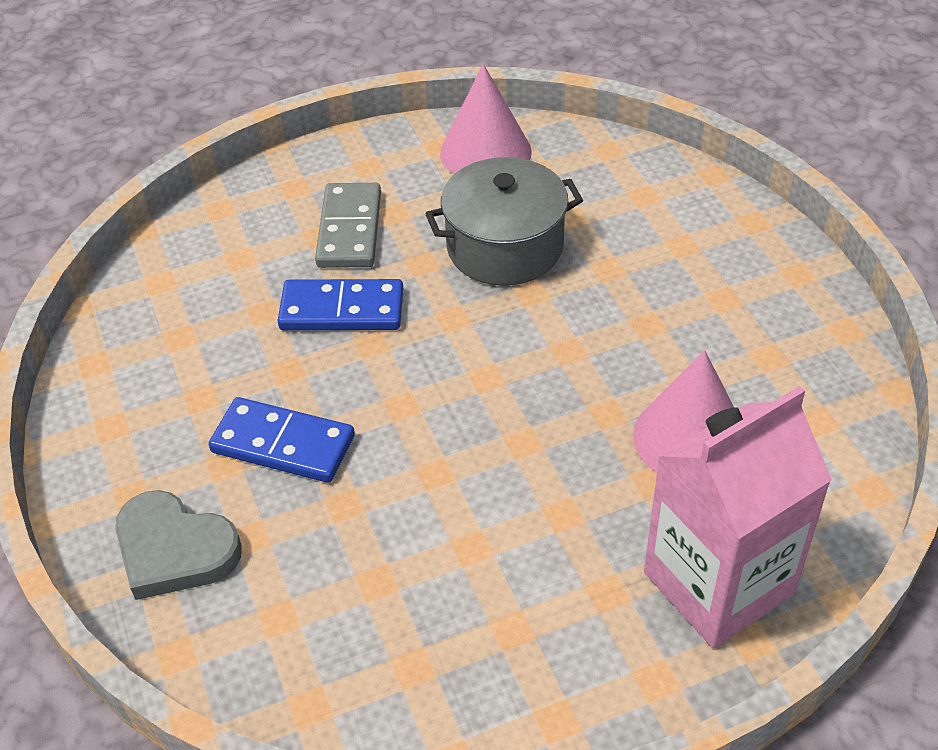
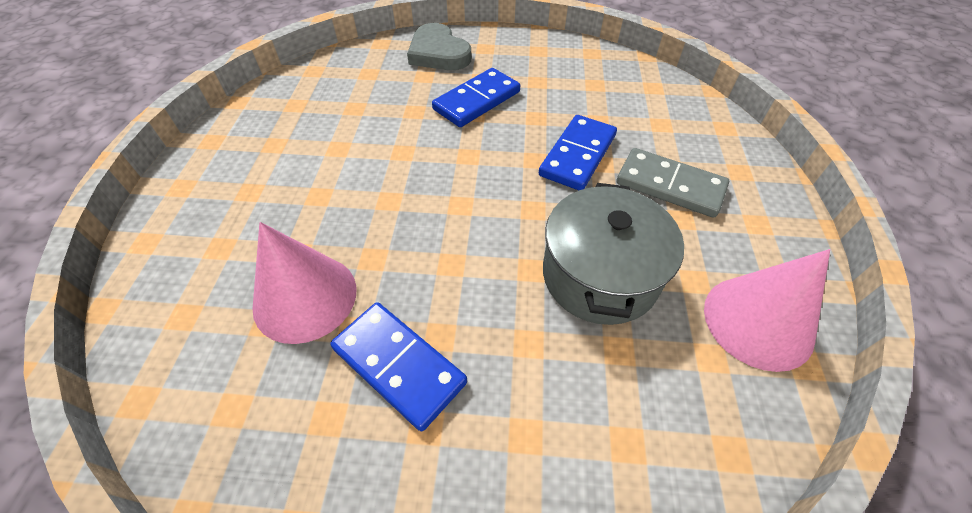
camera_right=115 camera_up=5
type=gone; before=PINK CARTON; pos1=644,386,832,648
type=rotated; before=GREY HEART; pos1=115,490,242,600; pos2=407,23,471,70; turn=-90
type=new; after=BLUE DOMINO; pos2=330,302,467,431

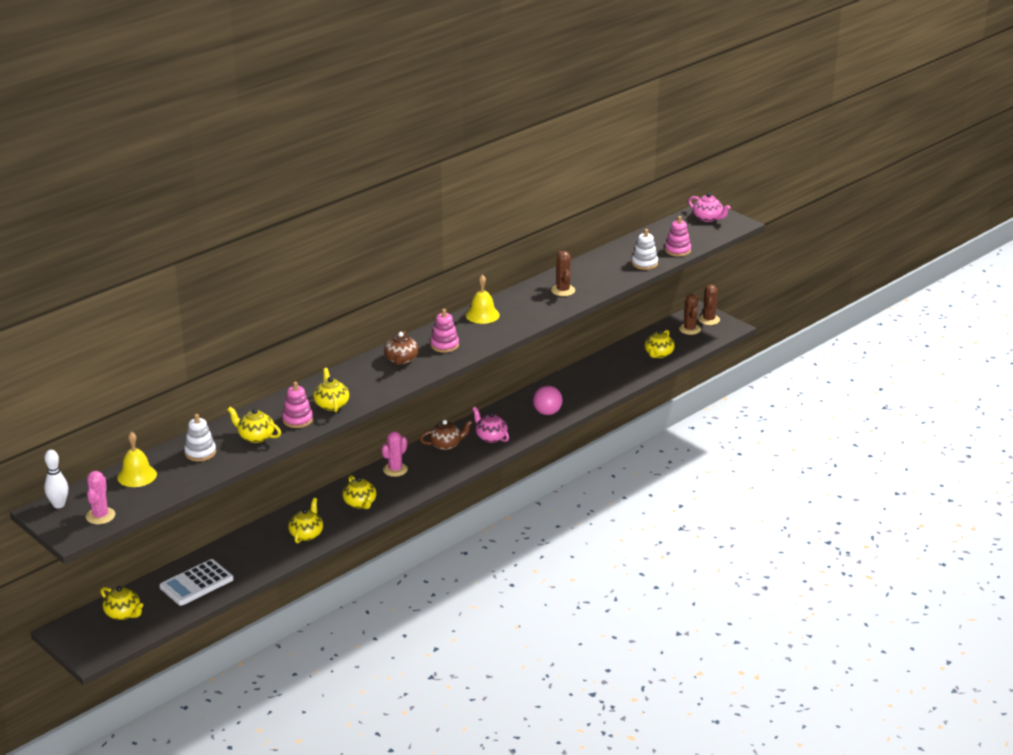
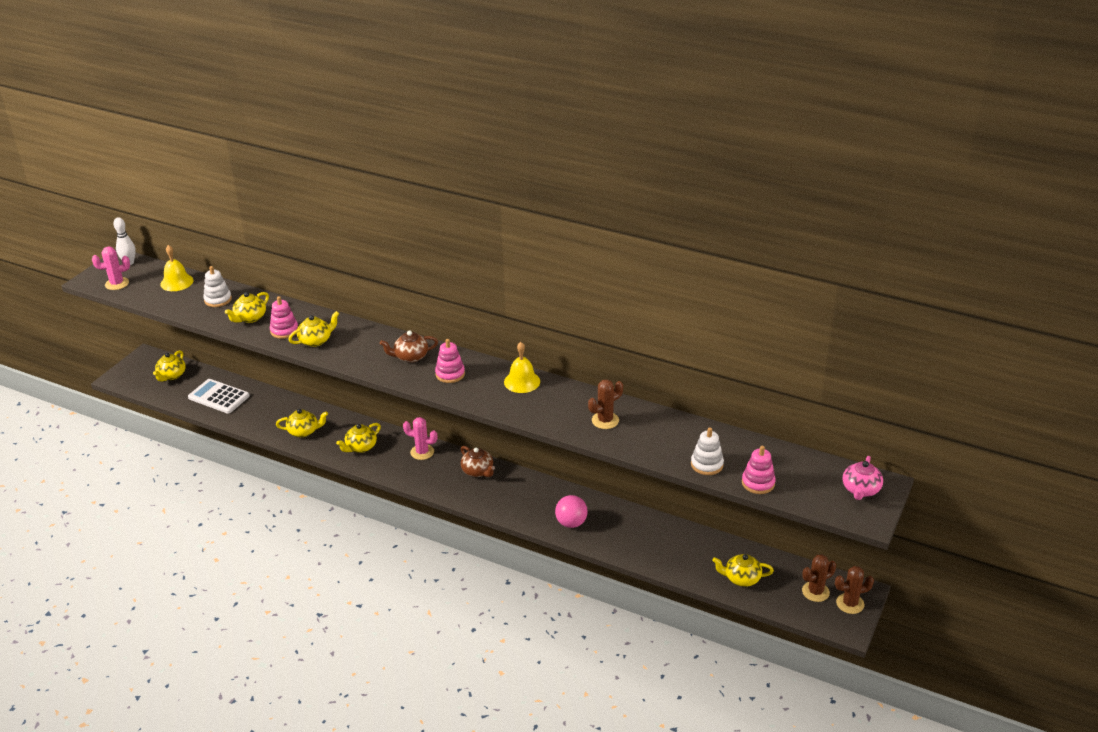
camera_right=70 camera_up=5
type=rotated; before=YELLOW TEAPOT; pos1=227,407,281,443; pos2=225,292,269,323; turn=-150
type=gone; before=PINK TEAPOT; pos1=472,407,509,443

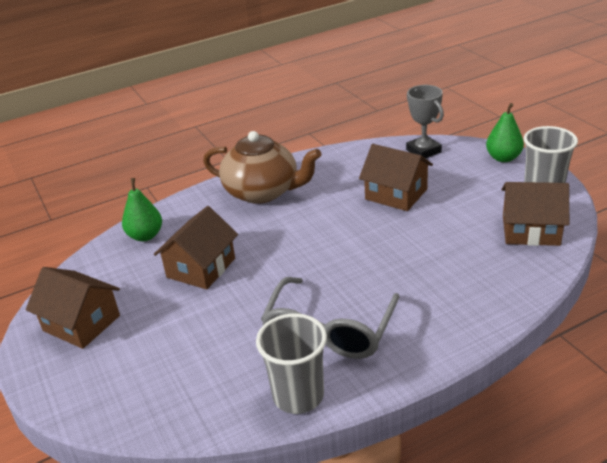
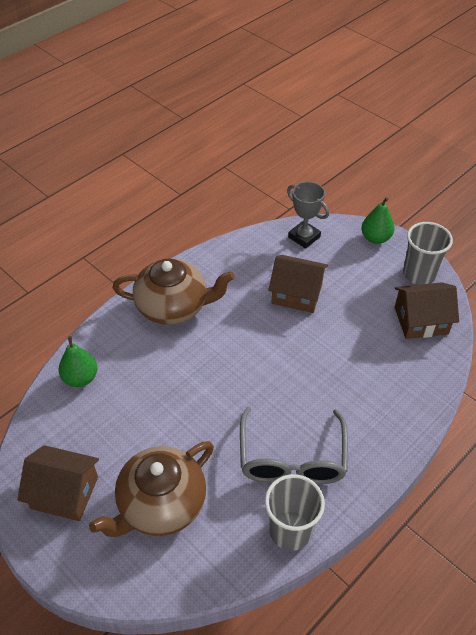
camera_right=-20 camera_up=15
type=gone; before=BROWN HOUSE; pos1=154,206,238,290
type=new; after=BROWN TEAPOT; pos2=89,441,214,537

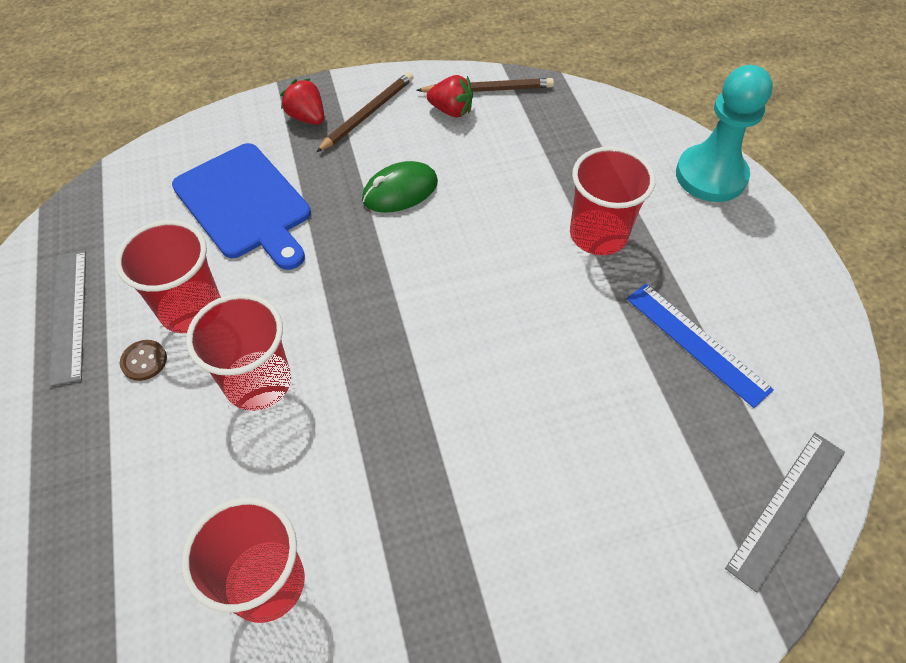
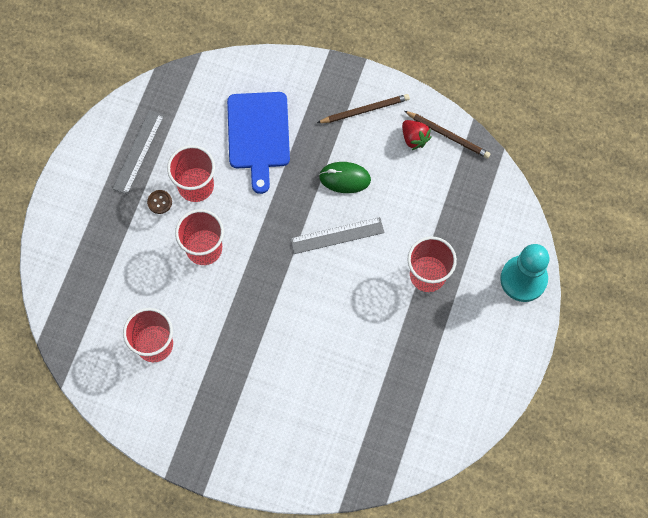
camera_right=35 camera_up=15
type=gone; before=RED STRAWBERRY; pos1=280,78,324,125
type=gone; before=BLUE RULER; pos1=627,284,774,408
type=shifted; before=GREY RULER; pos1=725,433,845,593; pos2=290,217,384,254

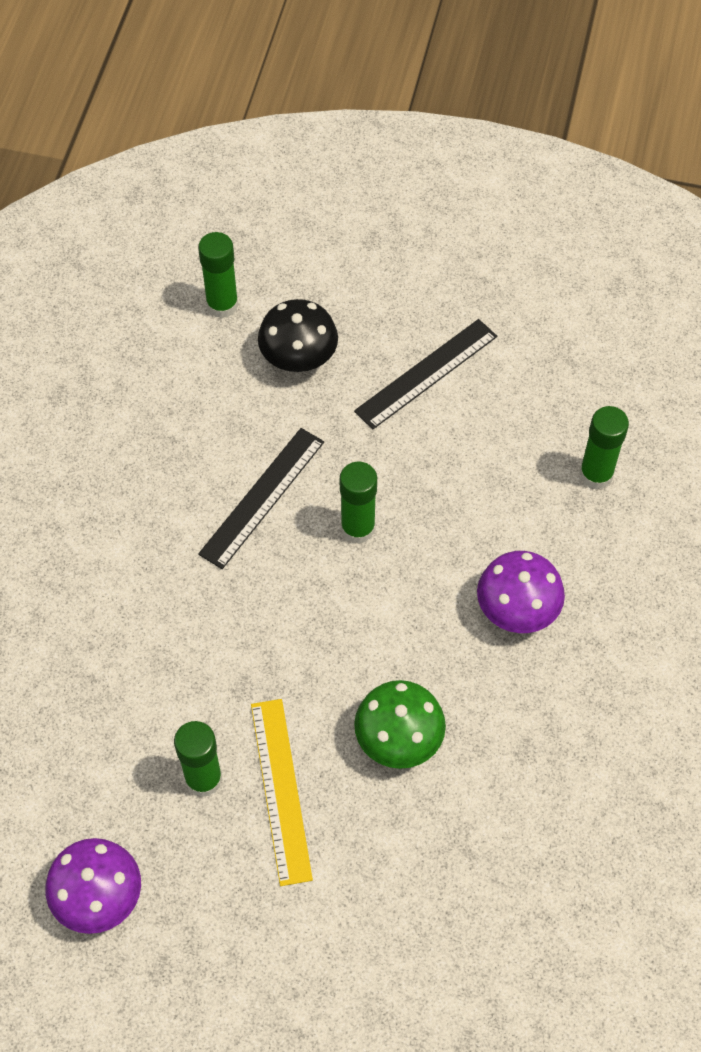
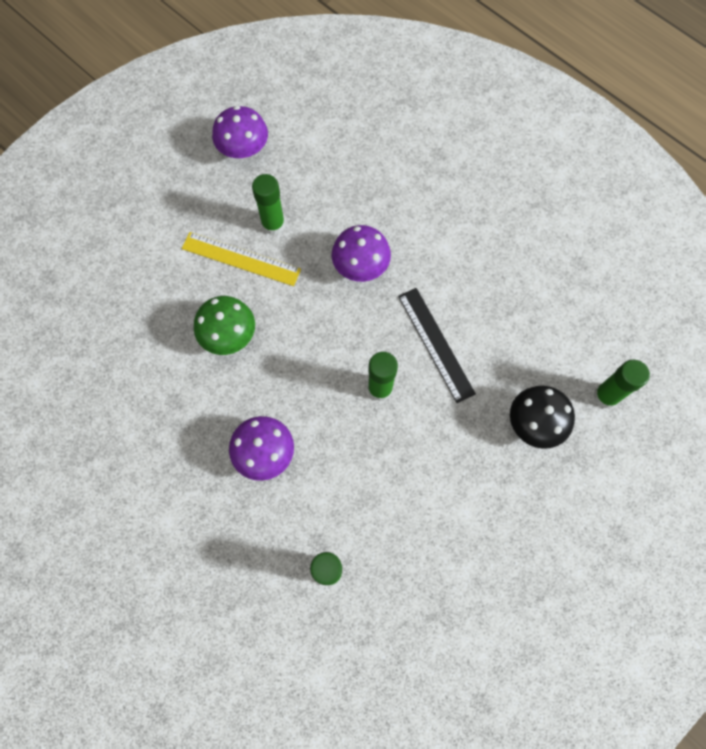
camera_right=120 camera_up=10
type=gone; before=BLACK RULER; pos1=354,319,497,430
type=new; after=PURPLE MUSHROOM; pos2=332,225,391,282

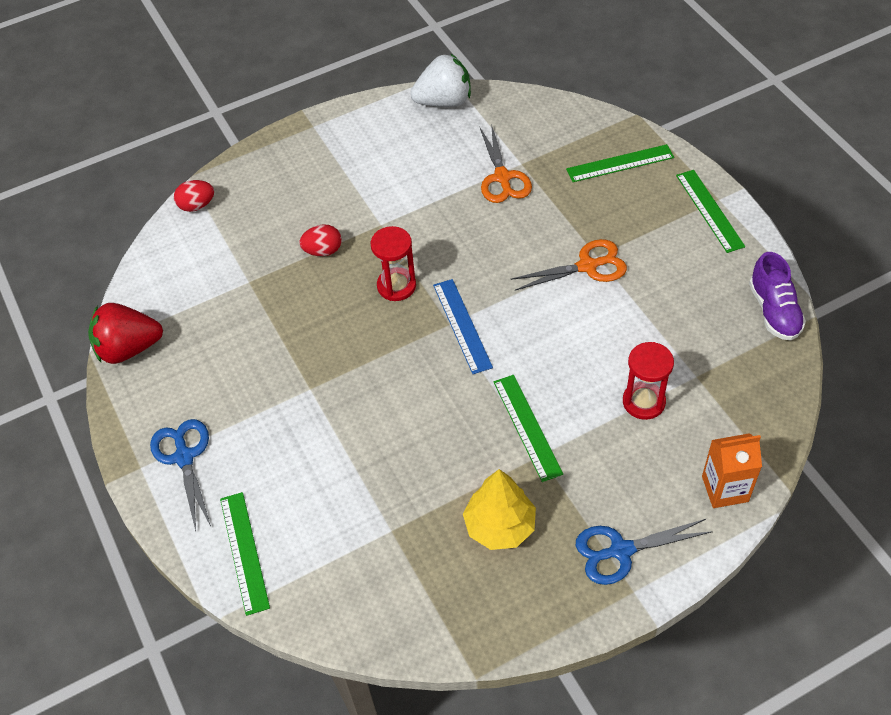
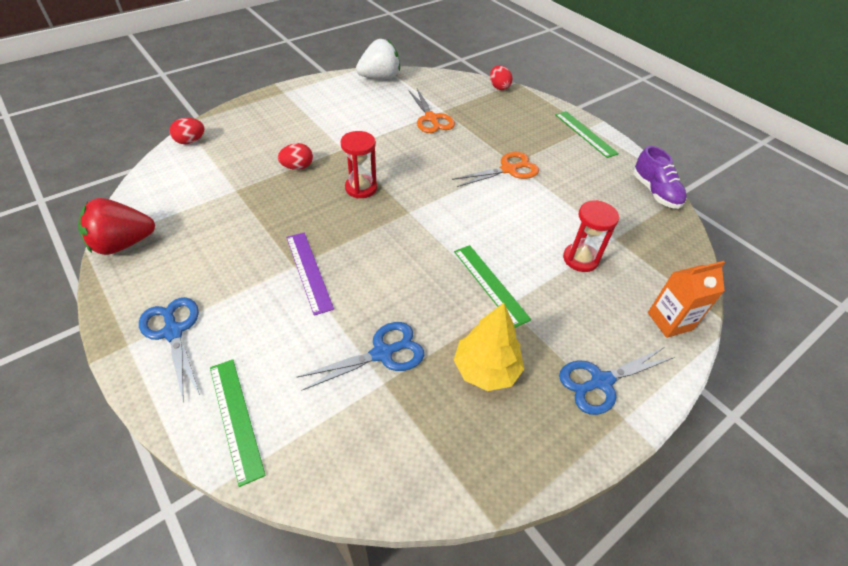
camera_right=-15 camera_up=-5
type=gone; before=GREEN RULER; pos1=566,144,674,182
type=gone; before=BLUE RULER; pos1=433,279,493,374
type=new; after=RED EGG; pos2=490,66,512,90
type=new; after=PURPLE RULER; pos2=286,233,334,316
type=new; after=BLUE SCISSORS; pos2=297,322,424,391

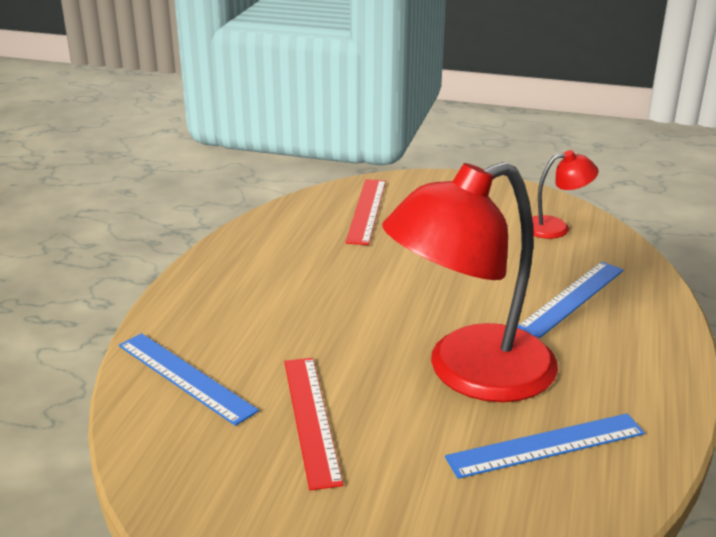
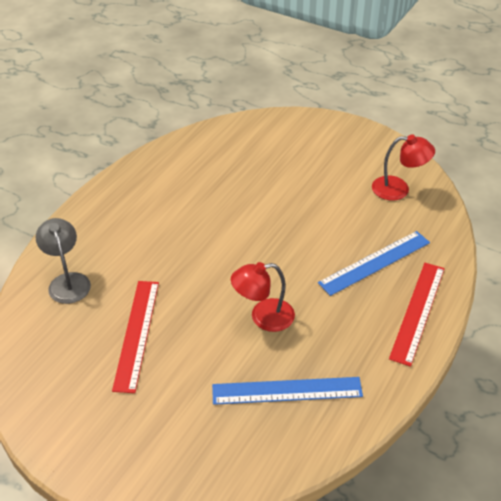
camera_right=15 camera_up=15
type=scaled; before=RED LAMP; pos1=382,162,558,402; pos2=231,262,295,332; scale=0.46
type=shifted; before=RED RULER; pos1=345,179,386,245; pos2=389,263,445,367
type=swapped; before=BLUE RULER; after=GREY LAMP; pos1=119,333,259,426; pos2=36,218,91,304

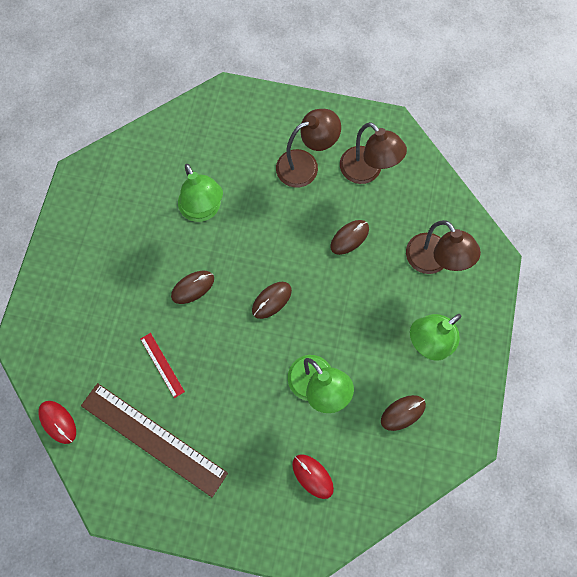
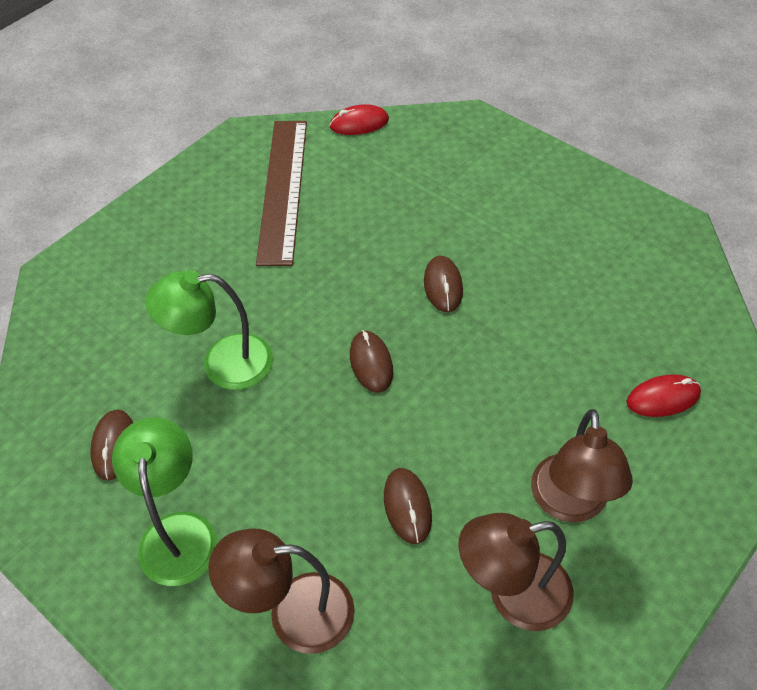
camera_right=120 camera_up=-20
type=gone; before=GREEN LAMP; pos1=178,164,223,222
type=gone; before=RED RULER; pos1=140,333,185,398
type=rotated; before=BROWN RULER; pos1=81,383,228,497; pos2=256,121,307,266; turn=-60
type=shifted; before=RED MOUSE; pos1=292,454,334,499; pos2=626,374,701,417

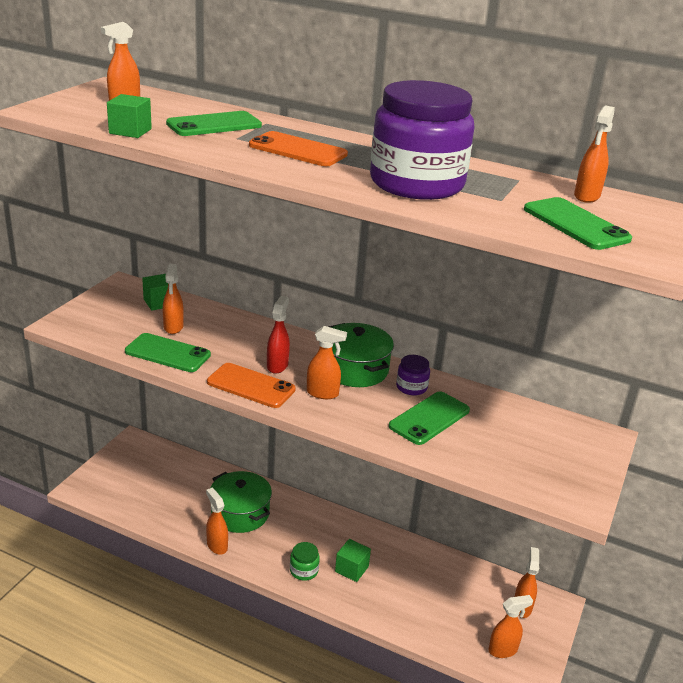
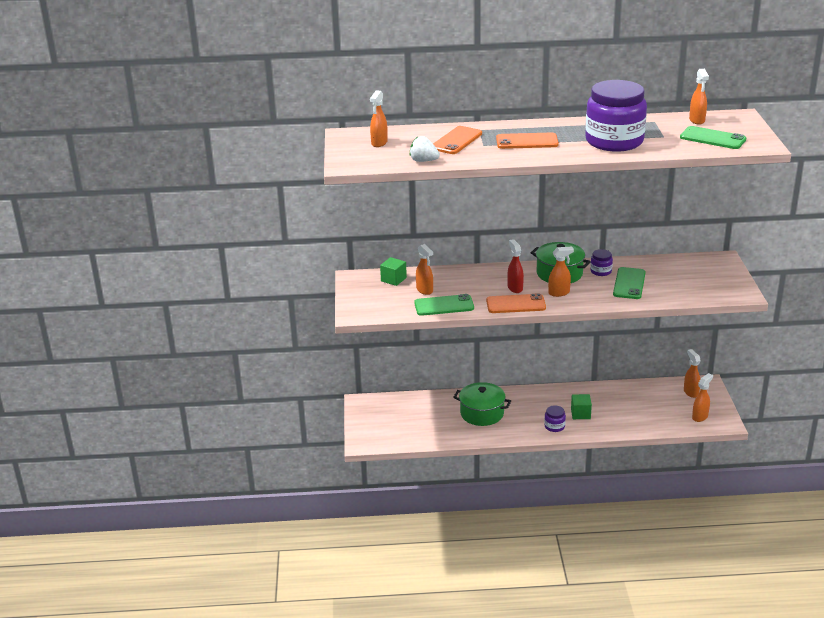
camera_right=-25 camera_up=0
type=swapped; before=GREEN CUBE; after=WHITE STRAWBERRY; pos1=107,94,152,138; pos2=410,136,440,162
type=repainted; before=GREEN PHONE; after=ORANGE PHONE; pos1=166,111,262,136; pos2=433,126,482,154
type=gone; before=ORANGE SPRAY BOTTLE; pos1=206,488,228,555
type=repainted; before=GREEN JAR; after=PURPLE JAR; pos1=290,542,320,581; pos2=544,405,566,432

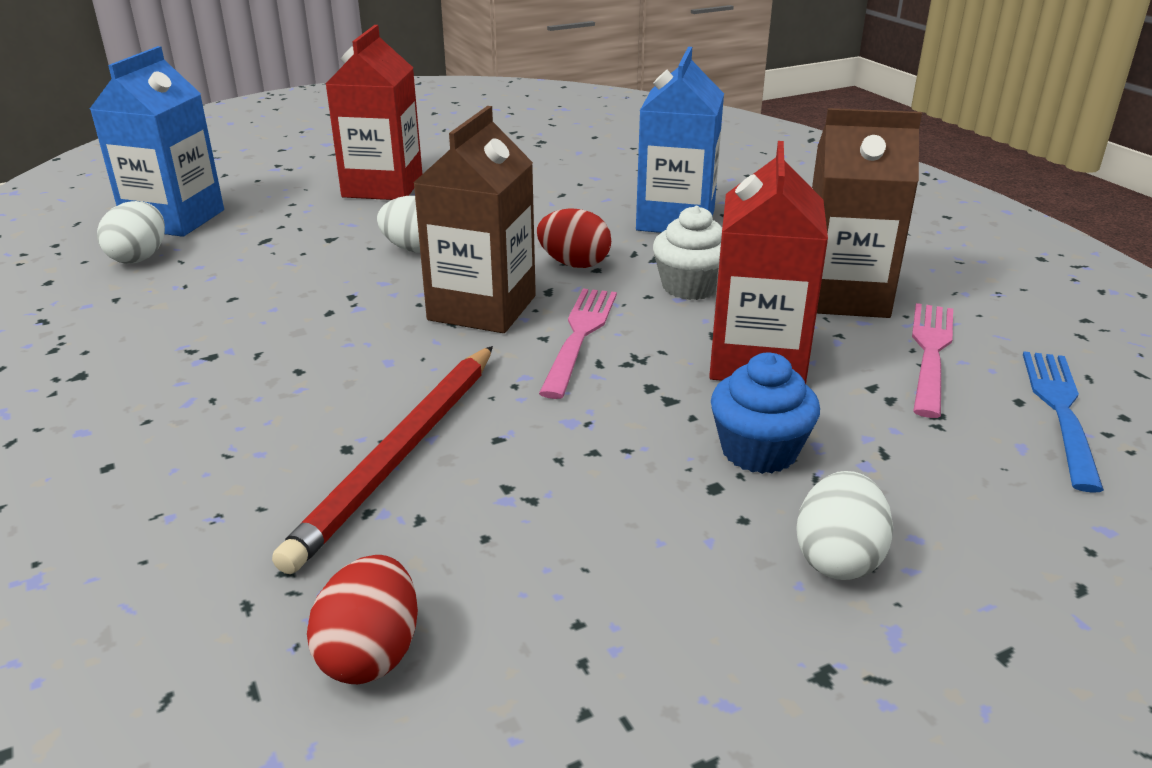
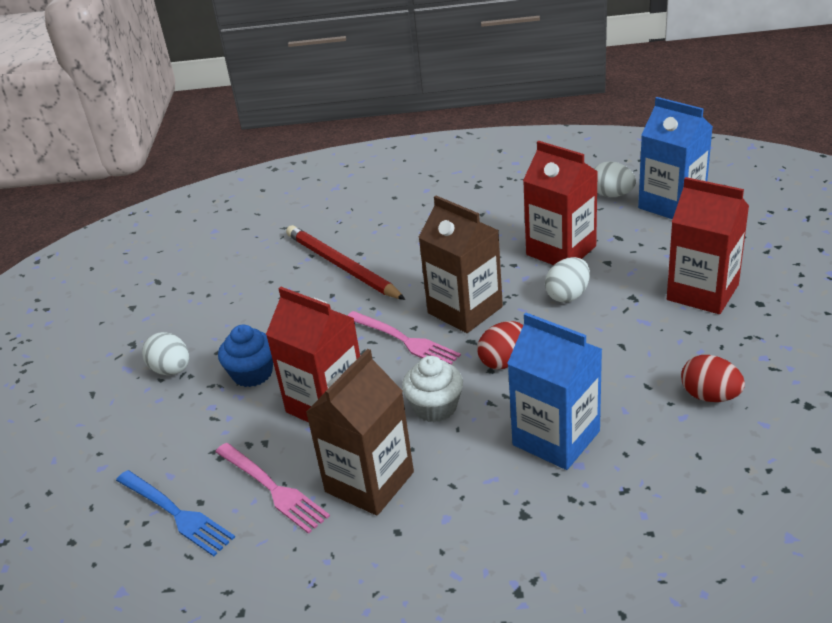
camera_right=120 camera_up=5
type=shifted; before=RED EGG; pos1=307,555,418,684; pos2=681,355,745,402
type=new; after=RED CARTON; pos2=523,141,598,265

